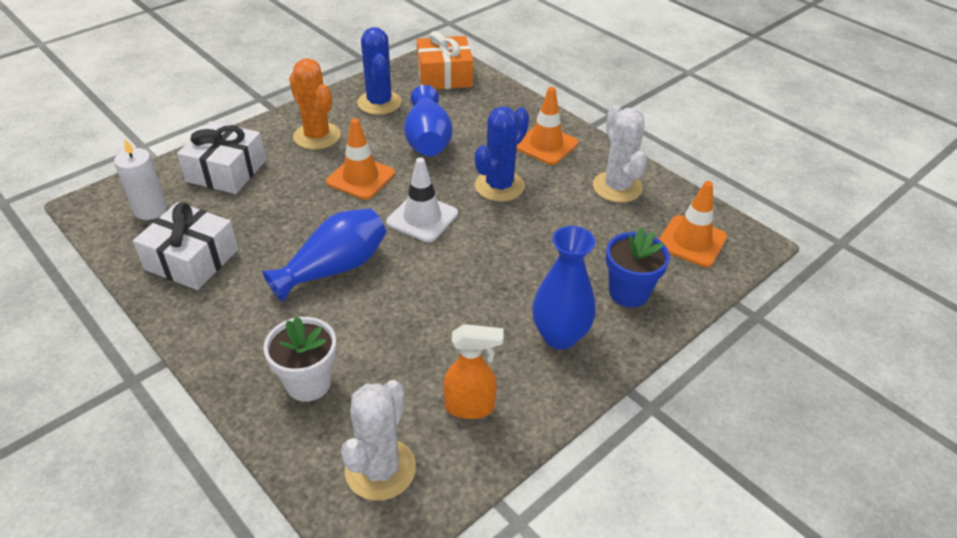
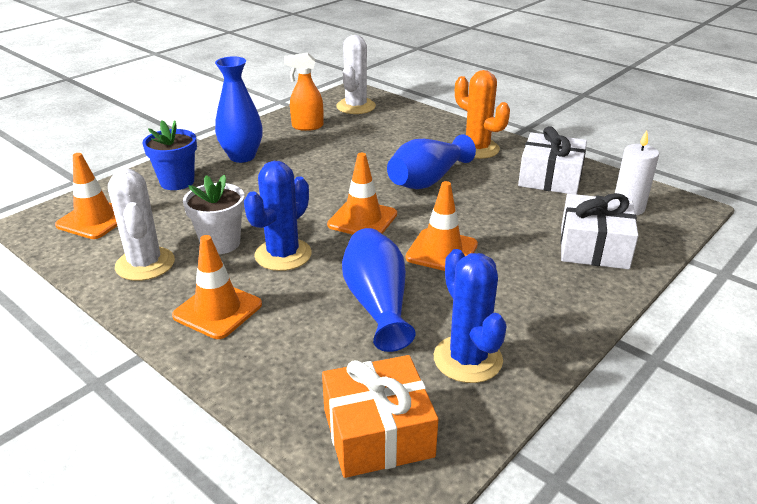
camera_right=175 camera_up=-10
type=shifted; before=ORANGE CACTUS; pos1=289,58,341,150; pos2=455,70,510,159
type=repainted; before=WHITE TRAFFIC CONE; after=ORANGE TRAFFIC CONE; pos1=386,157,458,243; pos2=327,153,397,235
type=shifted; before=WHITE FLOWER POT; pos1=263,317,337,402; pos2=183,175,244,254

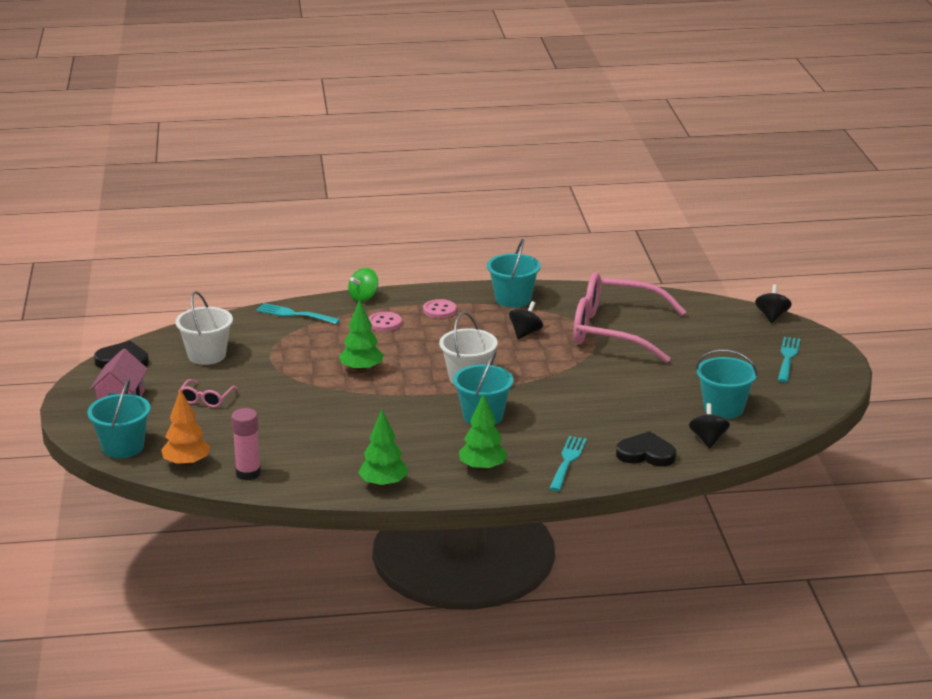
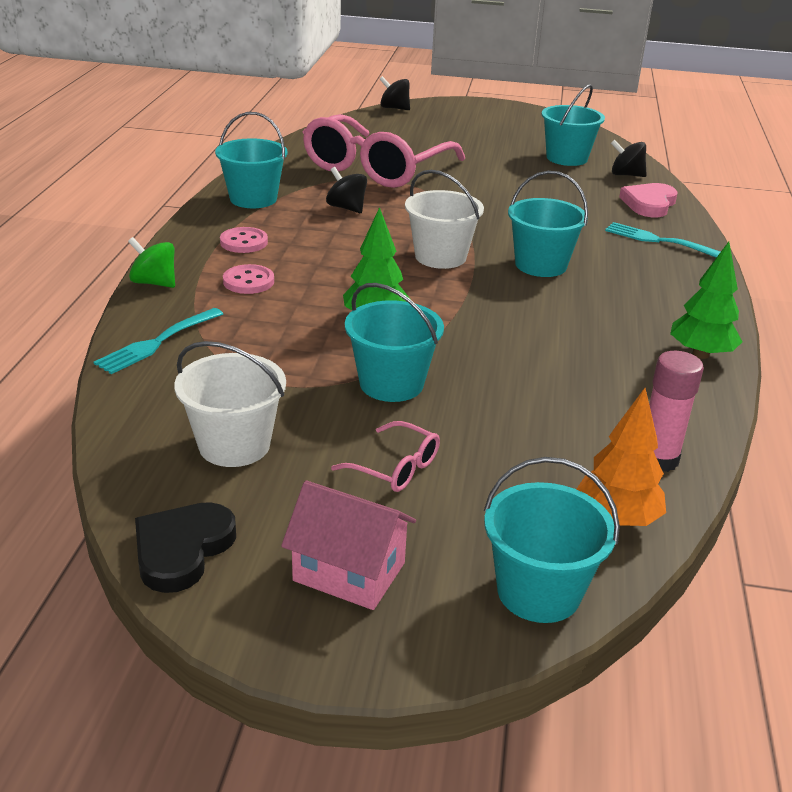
camera_right=-75 camera_up=5
type=rotated; before=GREEN SPINNING TOP; pos1=348,268,378,302; pos2=128,237,175,288; turn=150
type=gone; before=TURQUOISE FORK; pos1=778,337,800,382
type=gone; before=GREEN TREE; pos1=459,393,508,472
type=repainted; before=BLACK HEART; after=PINK HEART; pos1=616,431,676,466; pos2=619,183,678,217
type=new; after=TURQUOISE BUCKET; pos2=345,283,444,402

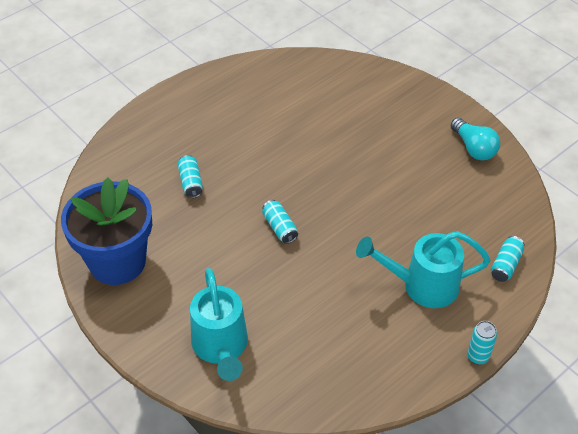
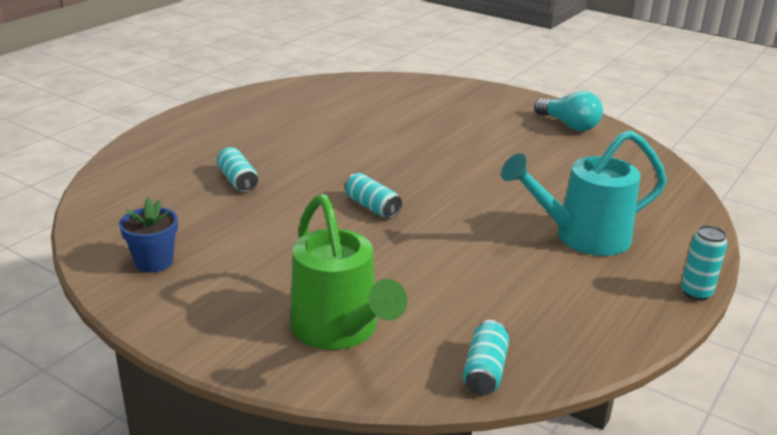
camera_right=-15 camera_up=-20
type=scaled; before=BLUE FLOWER POT; pos1=61,177,152,285; pos2=119,197,178,273; scale=0.44
type=shifted; before=TURQUOISE CAN; pos1=491,236,524,282; pos2=463,320,509,395
type=repainted; before=TURQUOISE WATERING CAN; after=GREEN WATERING CAN; pos1=190,268,248,381; pos2=290,194,407,350

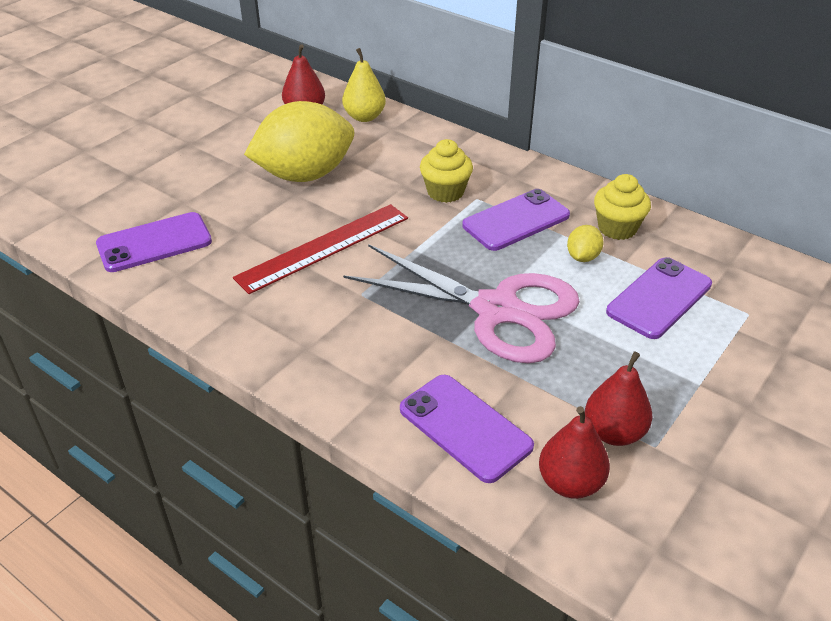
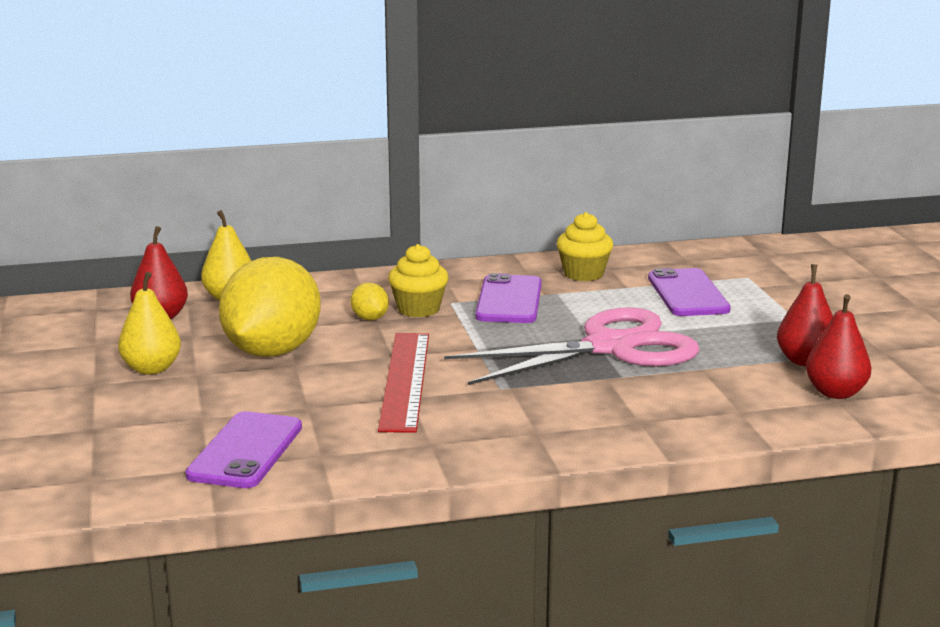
camera_right=-50 camera_up=-20
type=shifted; before=YELLOW LEMON; pos1=567,225,604,262; pos2=351,283,389,320
type=gone; before=PURPLE PHONE; pos1=400,375,534,483
type=new; after=YELLOW PEAR; pos2=118,272,181,374

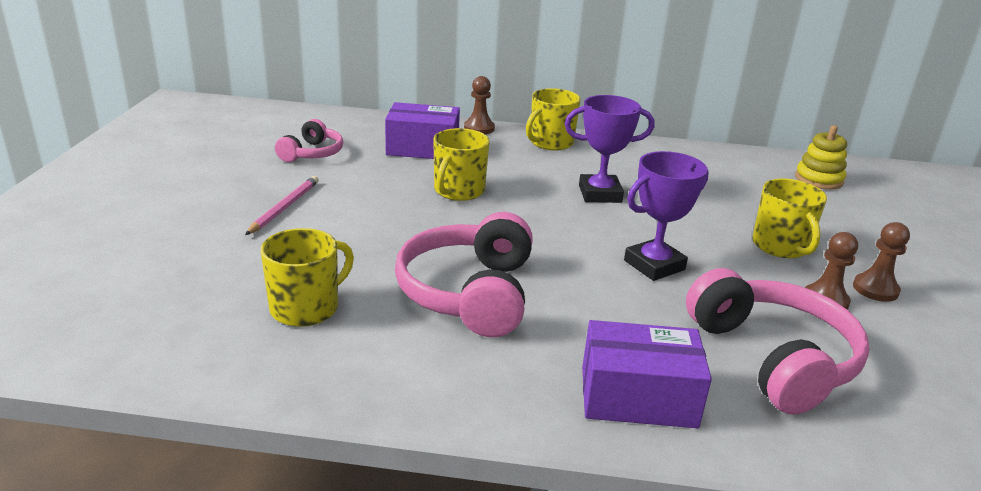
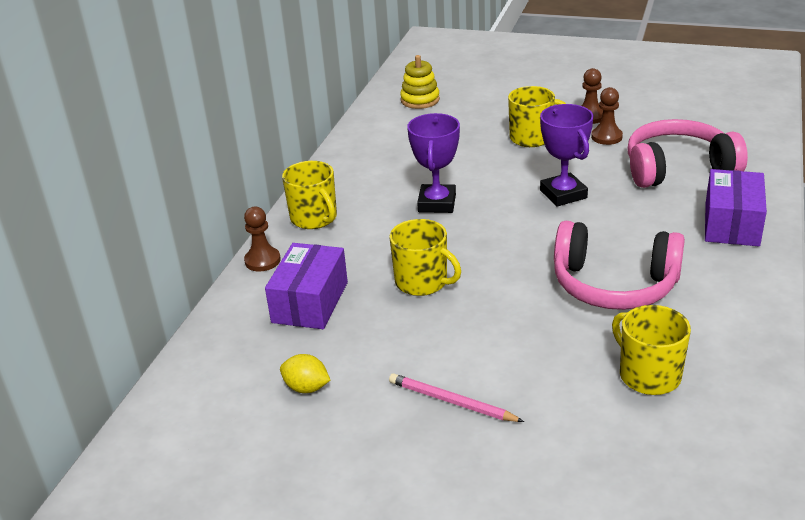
camera_right=-75 camera_up=5
type=swapped; before=PINK HEADPHONES; after=YELLOW LEMON; pos1=275,119,343,162; pos2=280,354,330,393

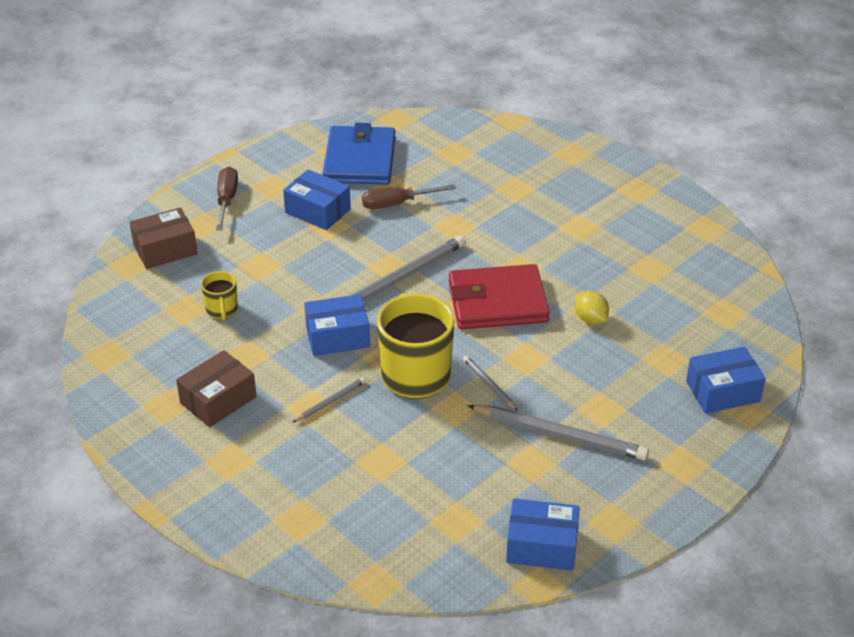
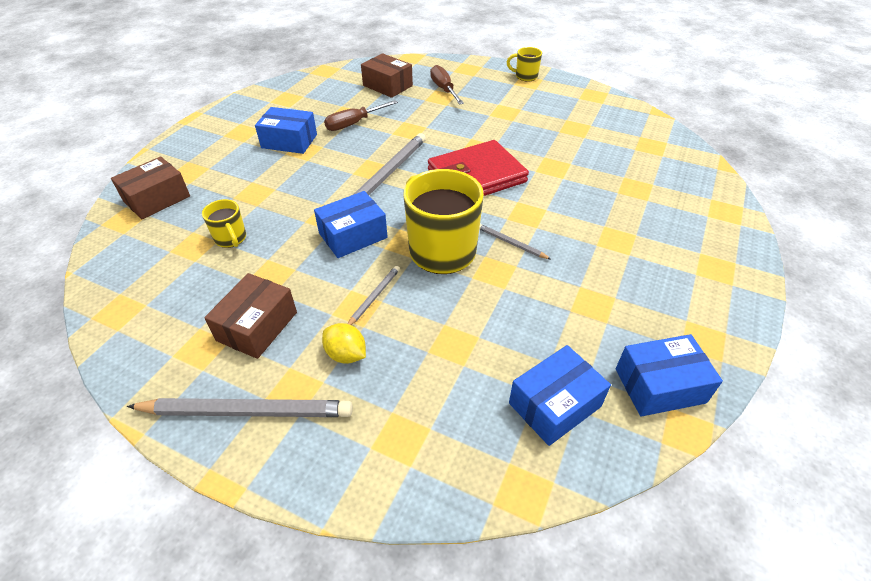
camera_right=-20 camera_up=5
type=gone; before=BLUE WALLET; pos1=323,123,395,185
type=shifted; before=BROWN SCREWDRIVER; pos1=216,167,238,230; pos2=430,65,464,105
type=shifted; before=YELLOW LEMON; pos1=575,291,609,324; pos2=322,323,366,364
type=shifted; before=BLUE BOX; pos1=686,347,766,414; pos2=509,345,611,446
type=shifted; before=GREY PENCIL; pos1=467,405,649,460; pos2=127,398,353,417
type=new; after=YELLOW MUG; pos2=507,47,542,81
type=new; after=BROWN BOX; pos2=361,53,413,98

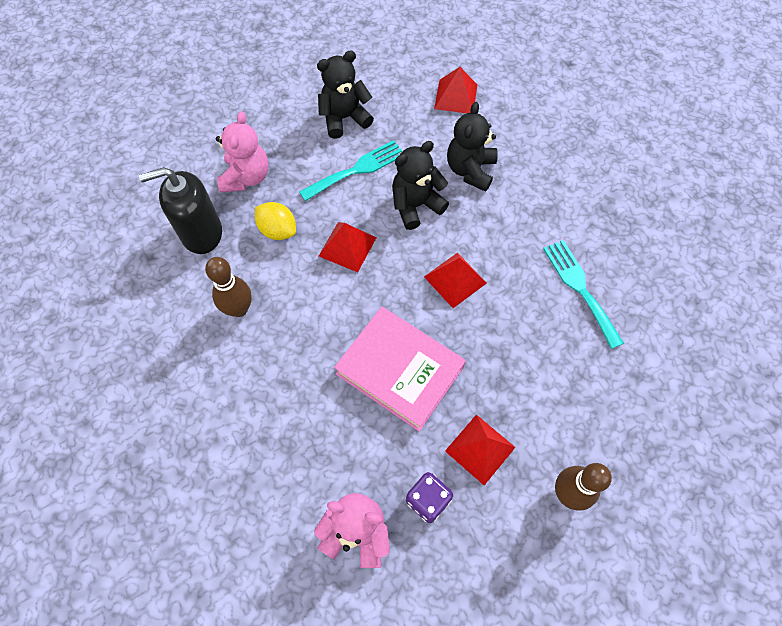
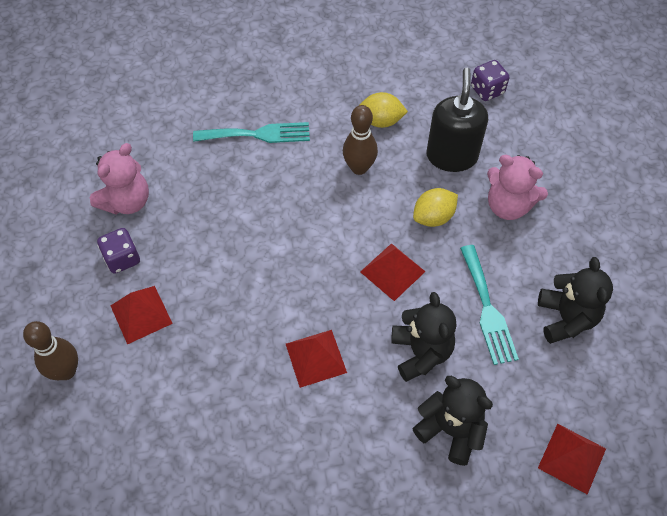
camera_right=110 camera_up=-5
type=shifted; before=TURQUOISE FORK; pos1=543,240,624,349; pos2=193,122,310,143
type=gone; before=PINK BOOK; pos1=334,306,466,431
type=new; after=PURPLE DICE; pos2=471,60,509,101
type=new; after=YELLOW LEMON; pos2=360,92,408,128

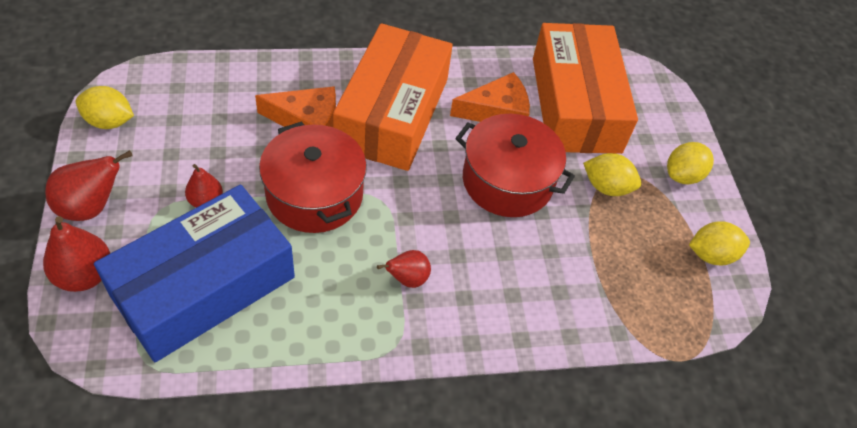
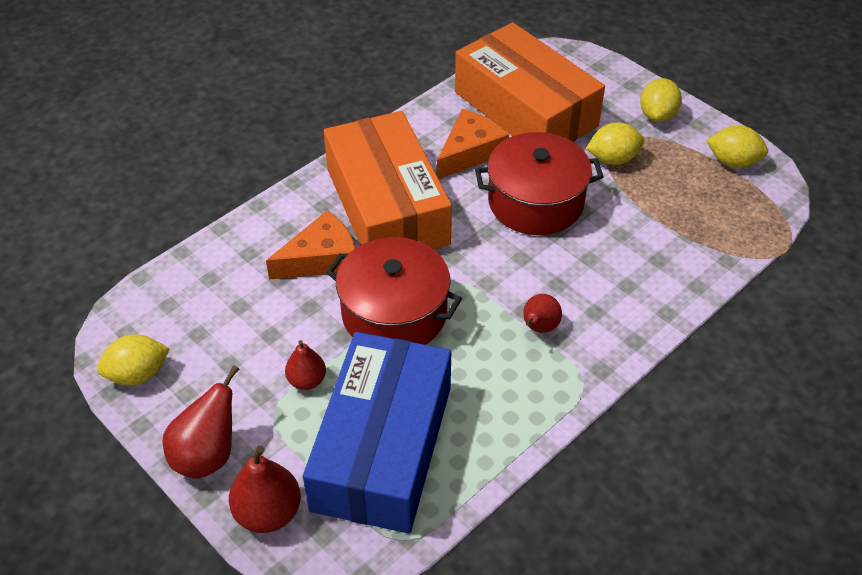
camera_right=-30 camera_up=-5
type=rotated; before=YELLOW LEMON; pos1=689,221,750,265; pos2=706,125,768,168; turn=60

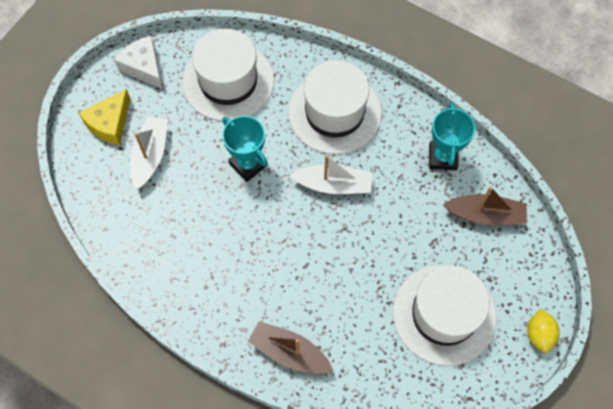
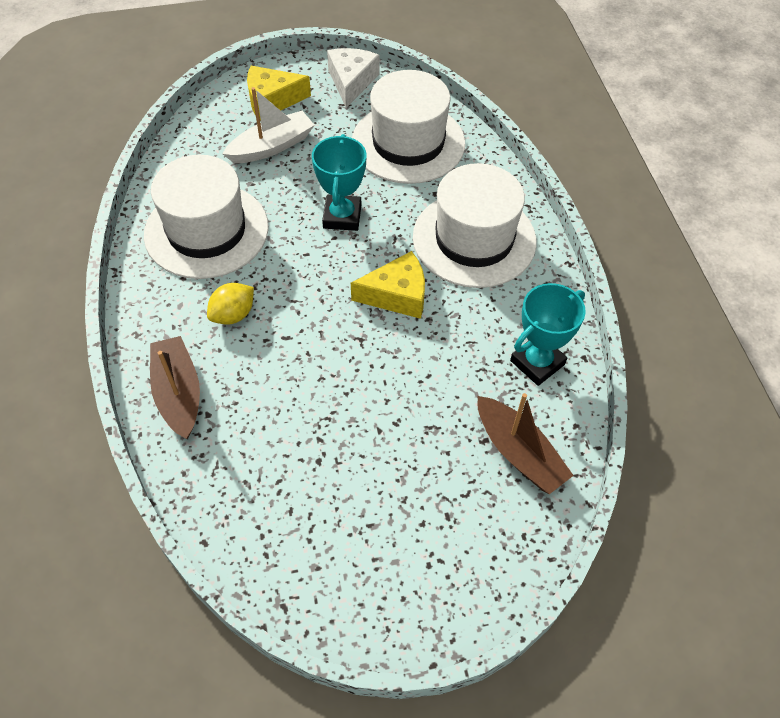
camera_right=45 camera_up=-10
type=swapped; before=WHITE BOAT; after=YELLOW CHEESE; pos1=290,155,372,194; pos2=351,251,425,319
type=shifted; before=WHITE HAT; pos1=393,265,497,366; pos2=144,155,269,279
type=shifted; before=YELLOW LEMON; pos1=527,308,560,353; pos2=207,283,254,325

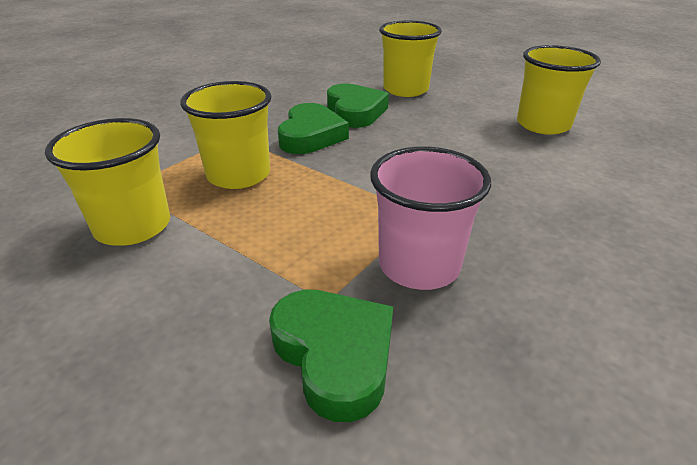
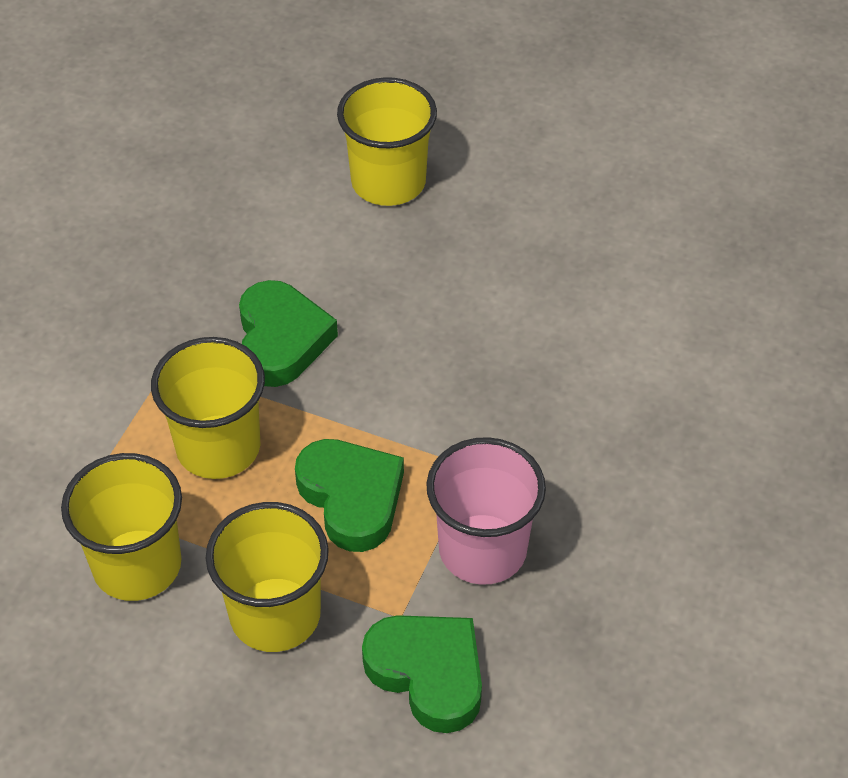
camera_right=-15 camera_up=15
type=shifted; before=YELLOW CUP; pos1=517,45,601,135; pos2=206,502,329,652
type=shifted; before=GREEN HEART; pos1=327,83,389,128; pos2=295,439,404,552

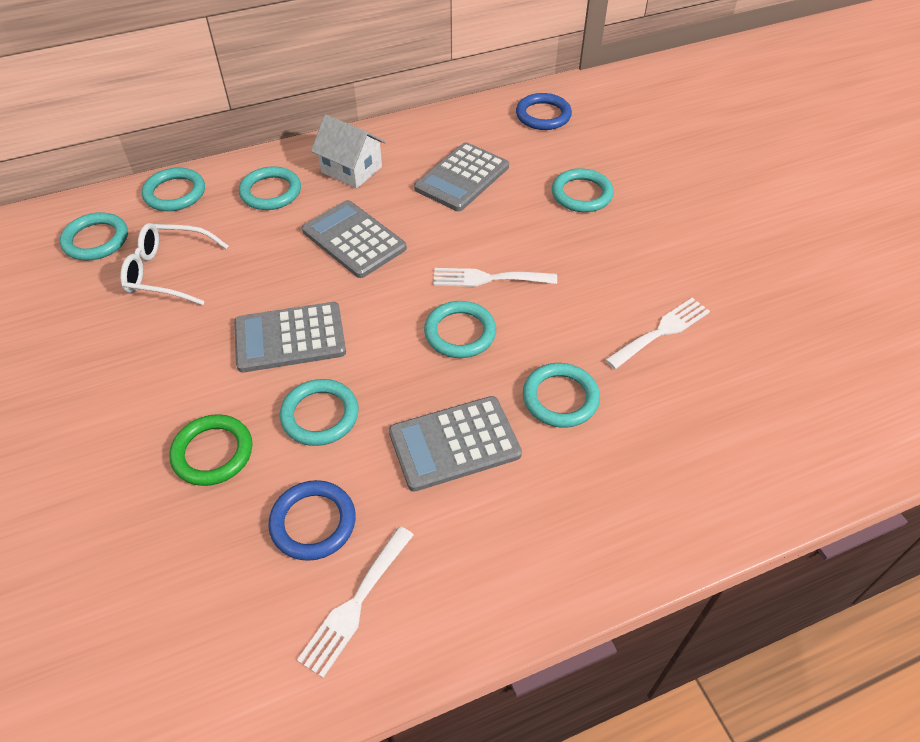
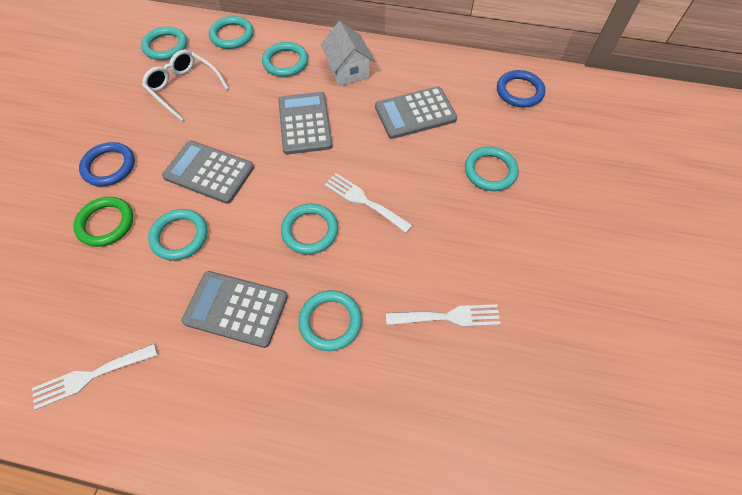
camera_right=35 camera_up=10
type=shifted; before=BLUE RING; pos1=268,480,356,561; pos2=79,142,135,187

